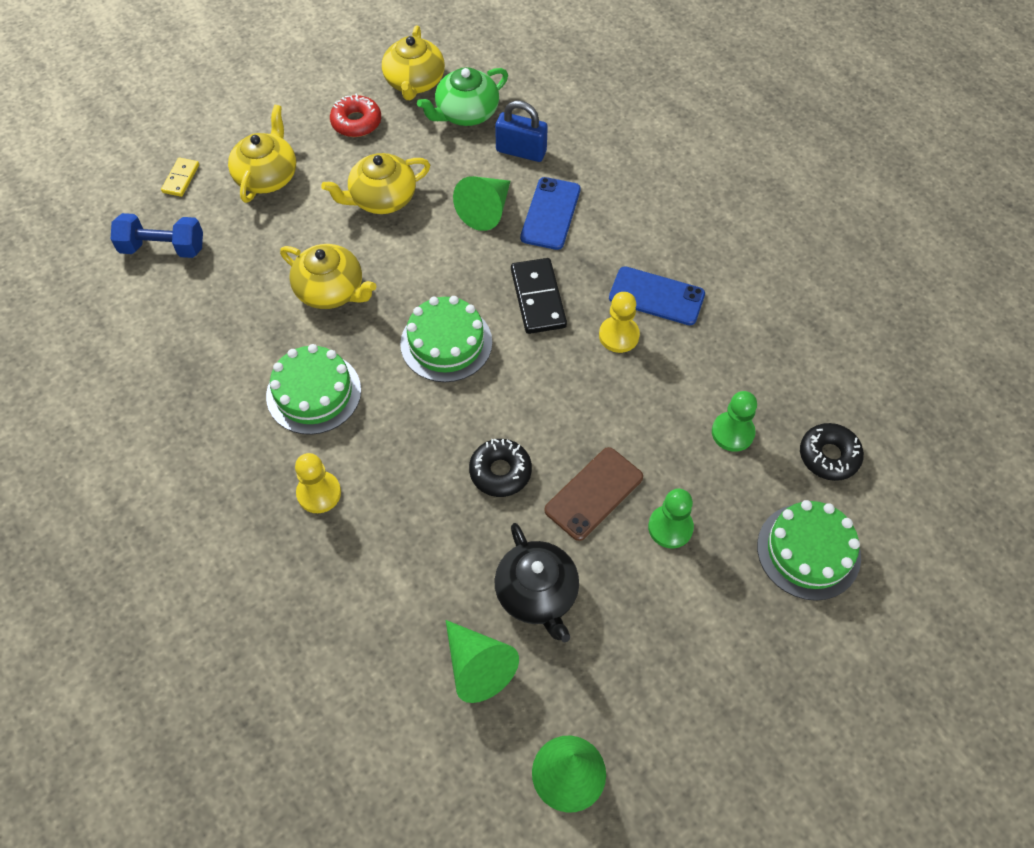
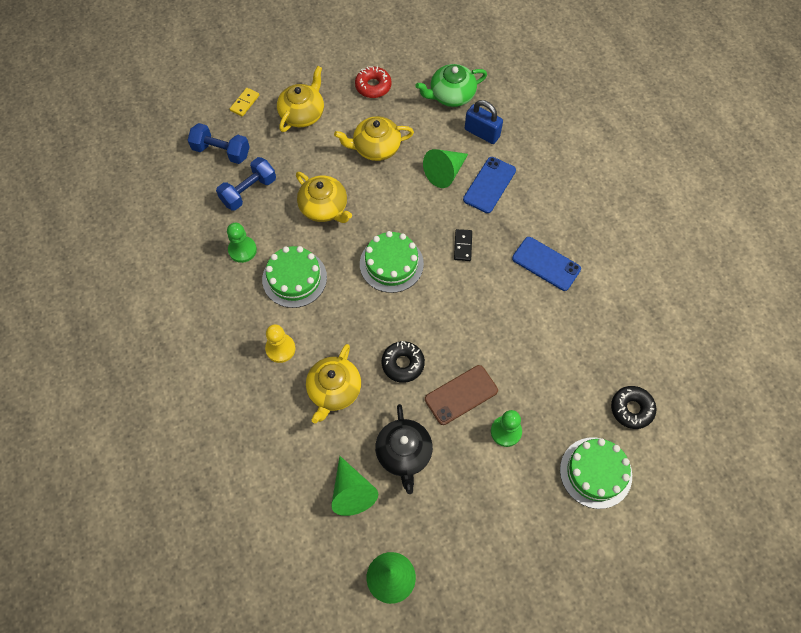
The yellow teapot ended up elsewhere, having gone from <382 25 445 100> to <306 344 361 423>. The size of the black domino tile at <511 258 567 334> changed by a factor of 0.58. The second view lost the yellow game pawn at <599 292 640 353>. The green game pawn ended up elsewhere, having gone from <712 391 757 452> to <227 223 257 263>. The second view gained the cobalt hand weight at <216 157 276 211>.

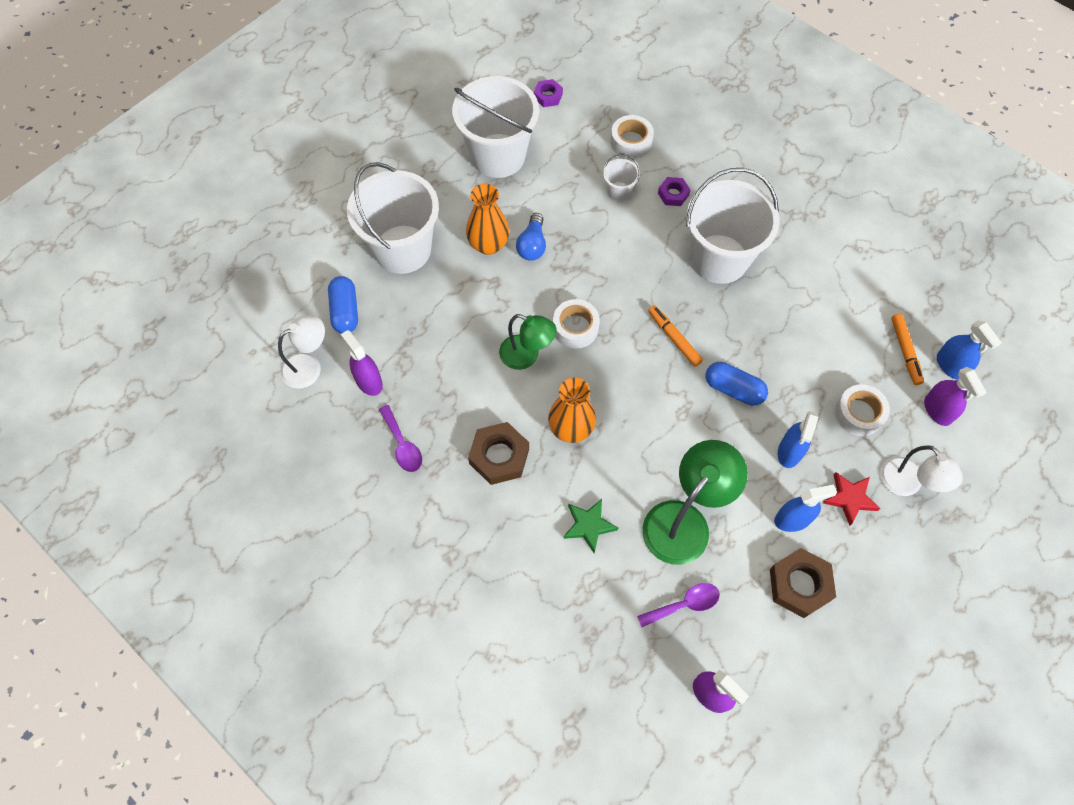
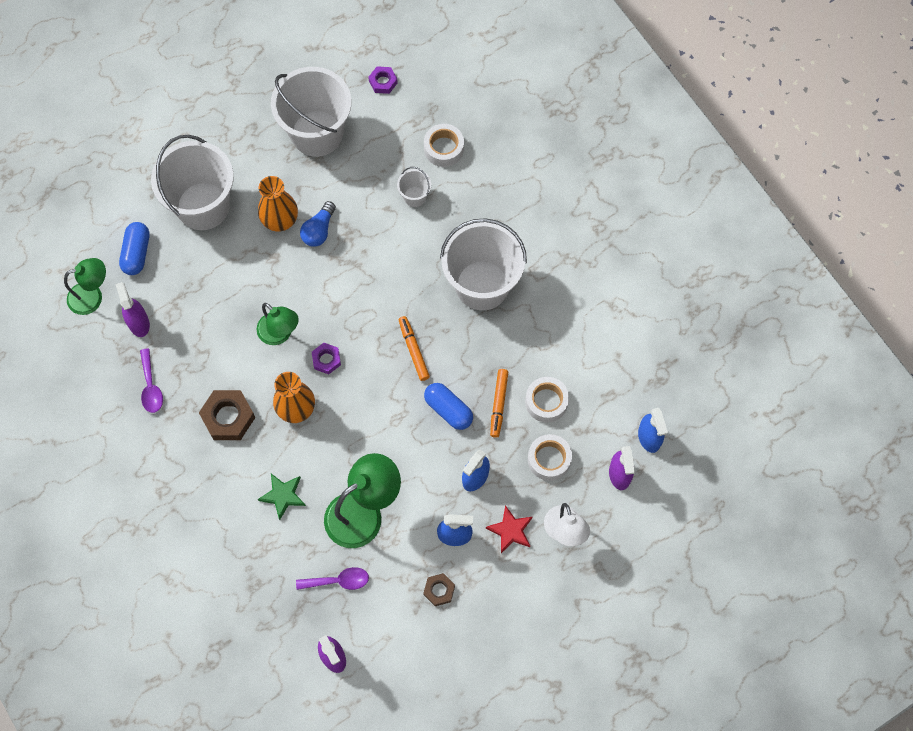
What was the snow-white desk lamp at <278 315 325 389> turned into the green desk lamp at <64 258 106 315>. The snow-white tape ended up elsewhere, having gone from <553 299 600 349> to <525 377 569 423>. The violet hexagon nut ended up elsewhere, having gone from <658 177 690 206> to <312 343 341 374>. The size of the dark brown hexagon nut at <770 548 836 618> changed by a factor of 0.58. The bright orange felt pen ended up elsewhere, having gone from <891 314 924 385> to <490 369 508 438>.

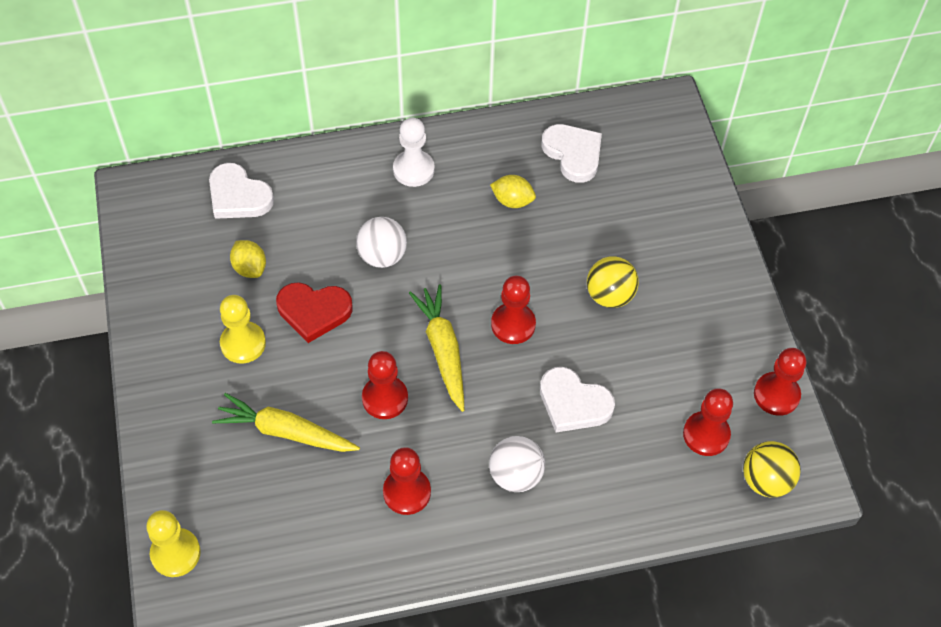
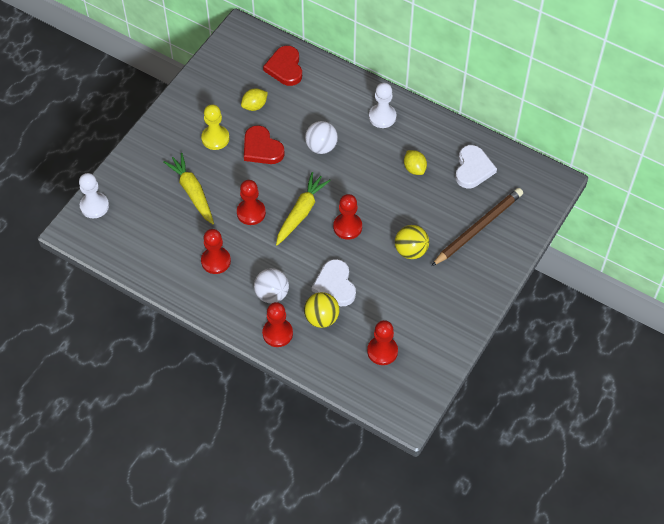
What was the yellow game pawn at <146 510 201 577> turned into the snow-white game pawn at <79 173 109 218>. What was the snow-white heart shape at <209 163 274 219> turned into the scarlet heart shape at <263 46 302 86>. The yellow citrus fruit at <230 240 266 278> ended up facing another way, 45 degrees clockwise from before. The yellow sphere ended up elsewhere, having gone from <743 441 801 498> to <304 292 339 328>. The scarlet game pawn ended up elsewhere, having gone from <754 348 806 416> to <262 302 293 347>. The second view gained the dark brown lead pencil at <431 188 523 266>.

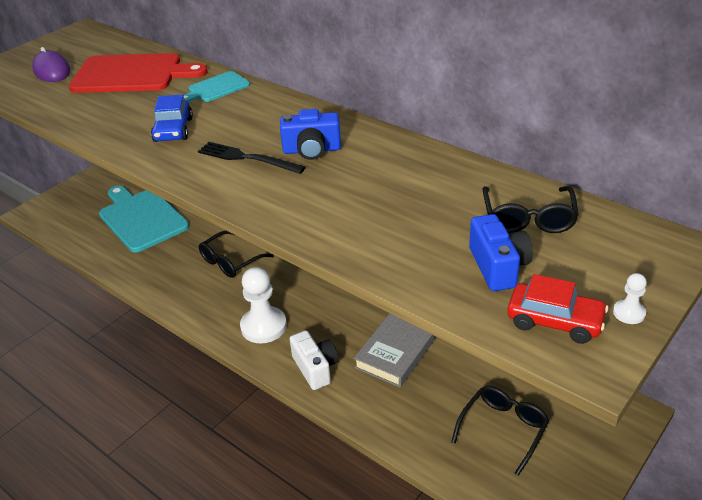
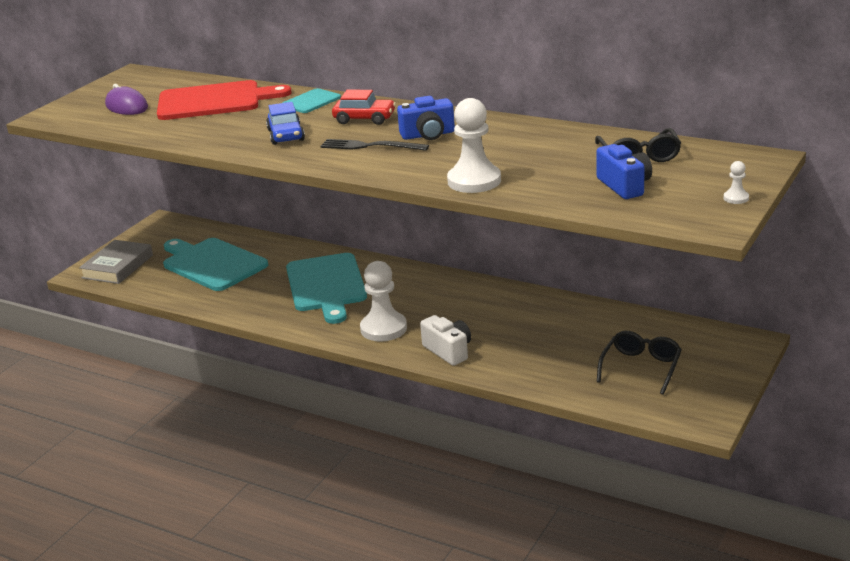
Where the black spectacles stood at <199 231 274 278>, the turquoise bread board came to stand at <286 253 367 324>. The grey book ended up elsewhere, having gone from <354 313 434 388> to <79 240 153 284>. The scarlet toy car ended up elsewhere, having gone from <507 274 609 344> to <332 90 396 125>. The second view gained the snow-white game pawn at <447 98 501 193>.

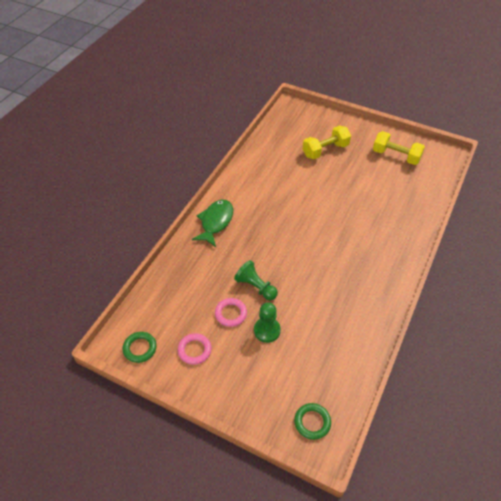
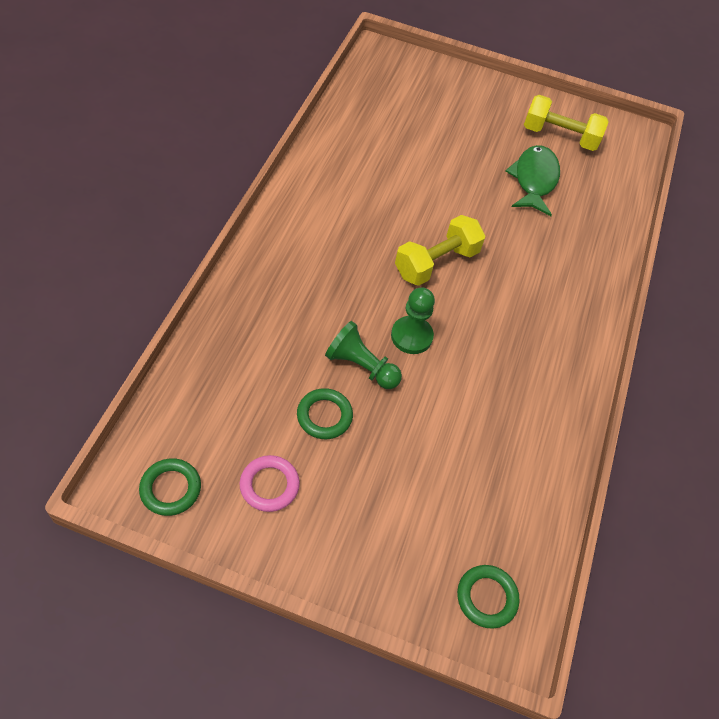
The green fish ended up elsewhere, having gone from <192 200 233 247> to <505 145 560 216>. What was the rose-pink torus at <215 298 247 327> turned into the green torus at <297 388 353 439>. The green game pawn ended up elsewhere, having gone from <254 302 281 343> to <391 288 435 354>. The yellow hand weight ended up elsewhere, having gone from <303 126 351 159> to <395 215 485 286>.

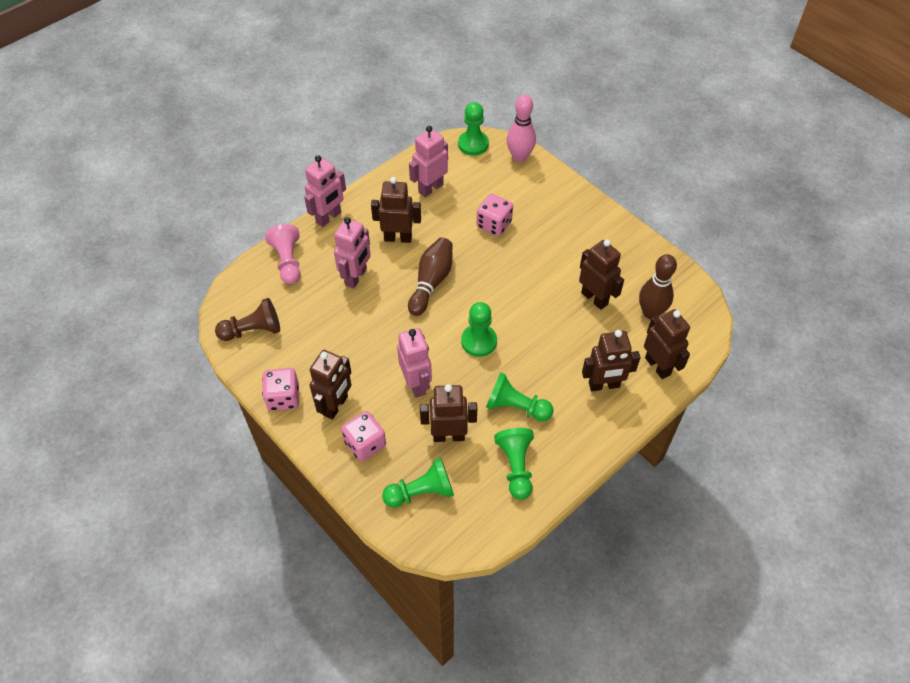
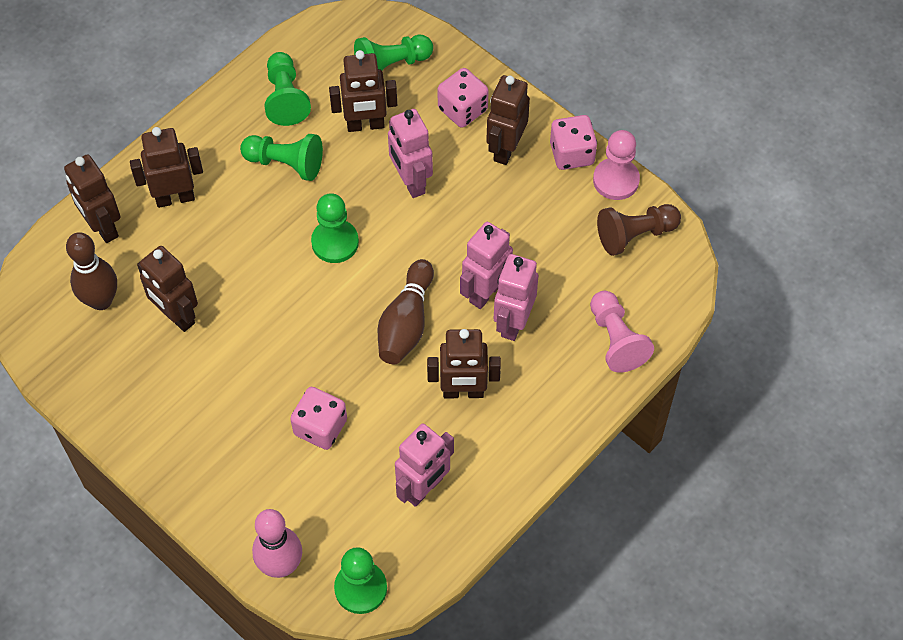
The rose-pink robot figure ended up elsewhere, having gone from <304 155 346 227> to <460 222 513 309>. The second view gained the rose-pink game pawn at <593 130 640 200>.

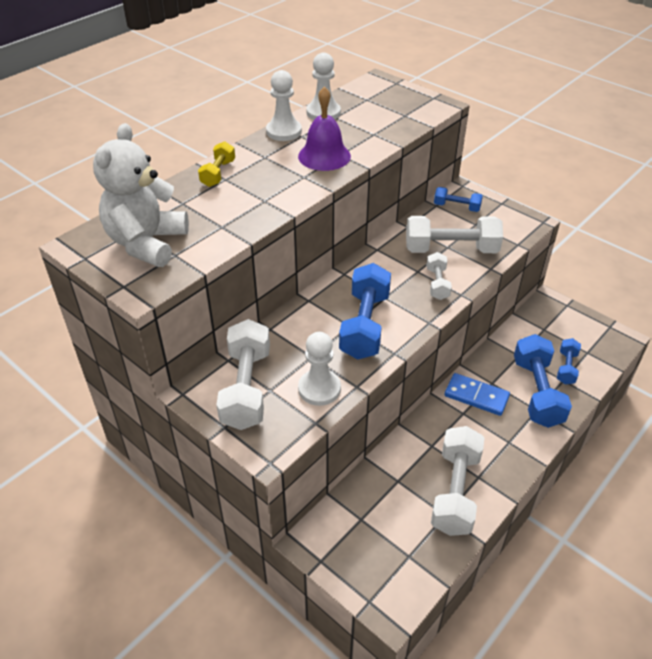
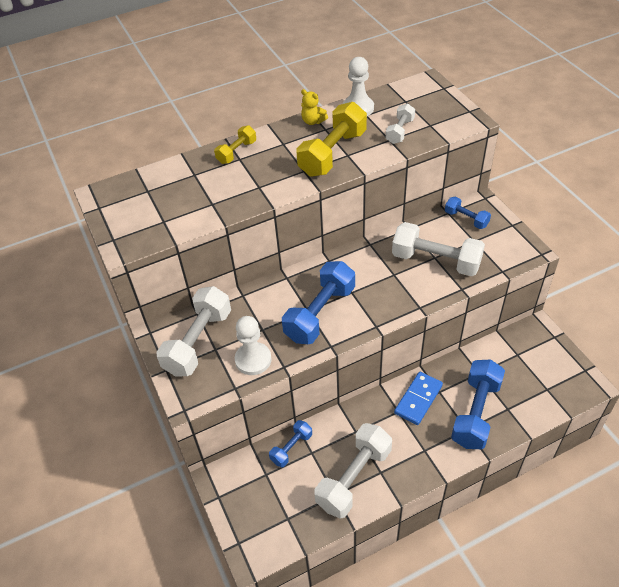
The second view lost the snow-white teddy at <93 123 189 267>. Where the snow-white game pawn stood at <266 70 302 141>, the yellow teddy came to stand at <301 89 328 125>. Where the violet bell stood at <298 86 351 171>, the yellow hand weight came to stand at <296 102 367 177>. The snow-white hand weight ended up elsewhere, having gone from <427 252 452 300> to <386 103 415 144>. The cobalt domino tile at <444 373 510 416> ended up facing another way, 75 degrees clockwise from before. The cobalt hand weight ended up elsewhere, having gone from <557 338 581 385> to <269 420 312 468>.

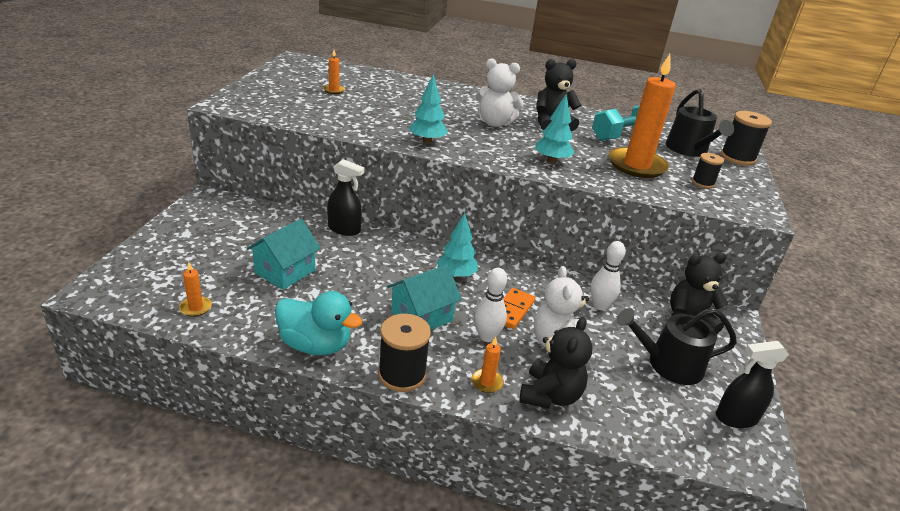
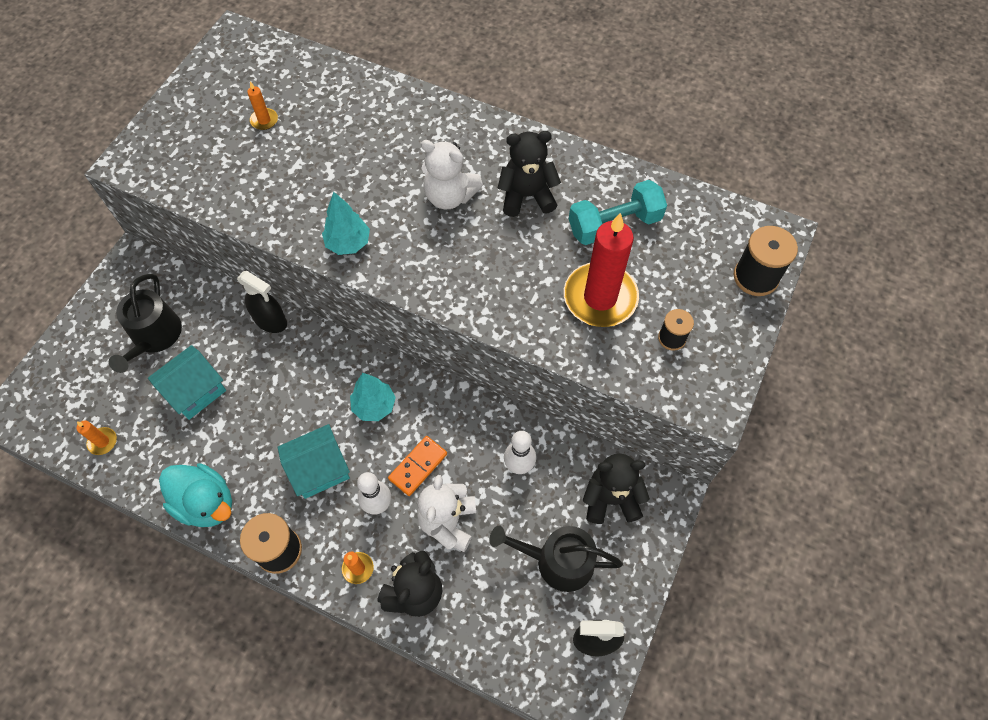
The second view lost the turquoise tree at <535 94 575 163>. What was the bright orange candle at <609 54 676 178> turned into the scarlet candle at <564 213 639 327>. The black watering can ended up elsewhere, having gone from <666 89 734 157> to <109 274 182 373>.

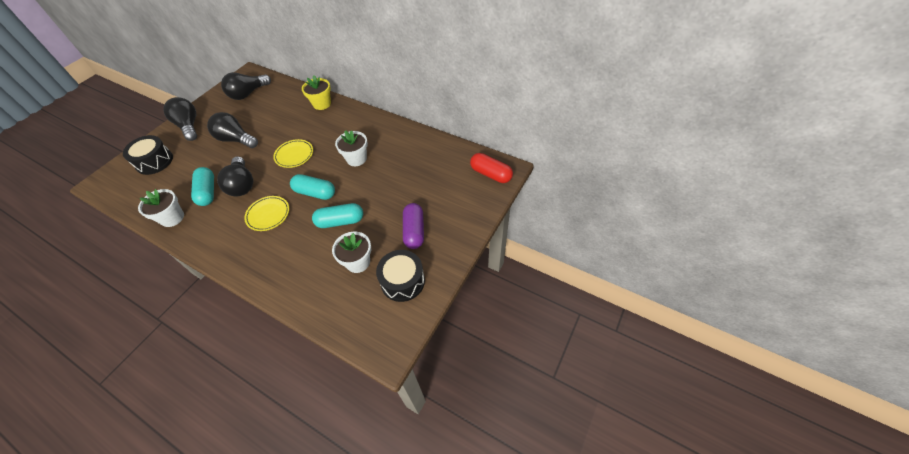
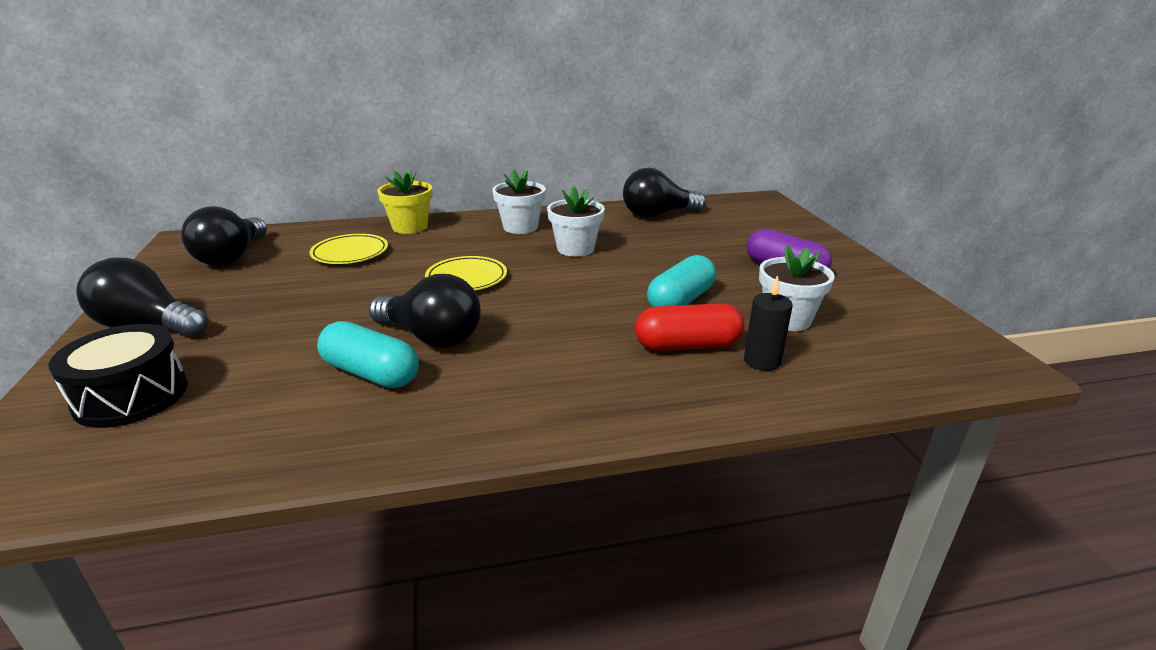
The snow-white plant pot ended up elsewhere, having gone from <138 189 184 227> to <492 170 546 234>. The black bulb ended up elsewhere, having gone from <207 112 258 148> to <623 168 706 218>. The yellow plate ended up elsewhere, having gone from <244 196 289 231> to <310 234 388 264>. The second view lost the turquoise capsule at <290 174 335 200>. The second view lost the black snare drum at <376 250 425 302>. The scarlet capsule ended up elsewhere, having gone from <470 153 513 183> to <635 303 745 351>. The second view gained the black candle at <744 275 793 371>.

